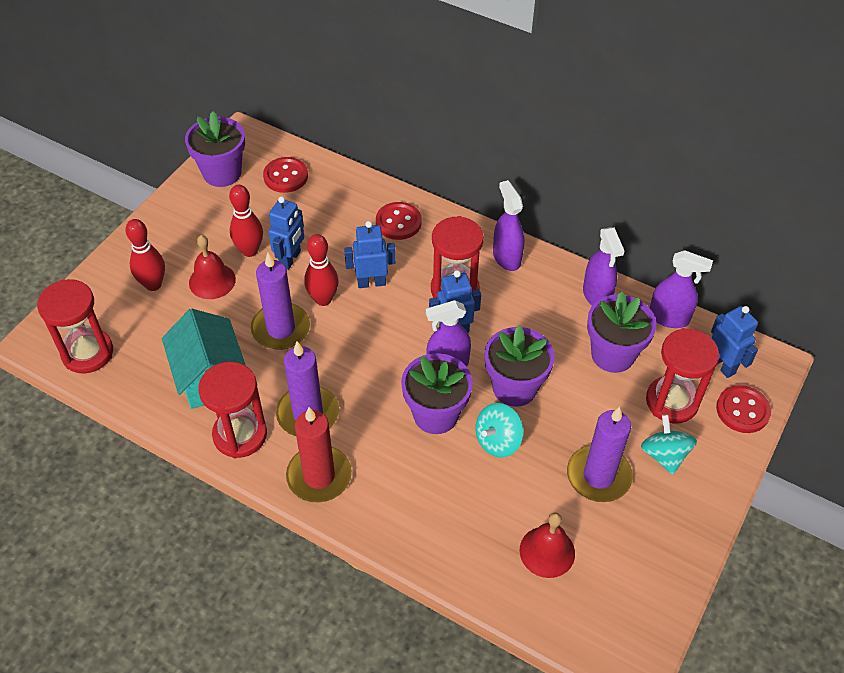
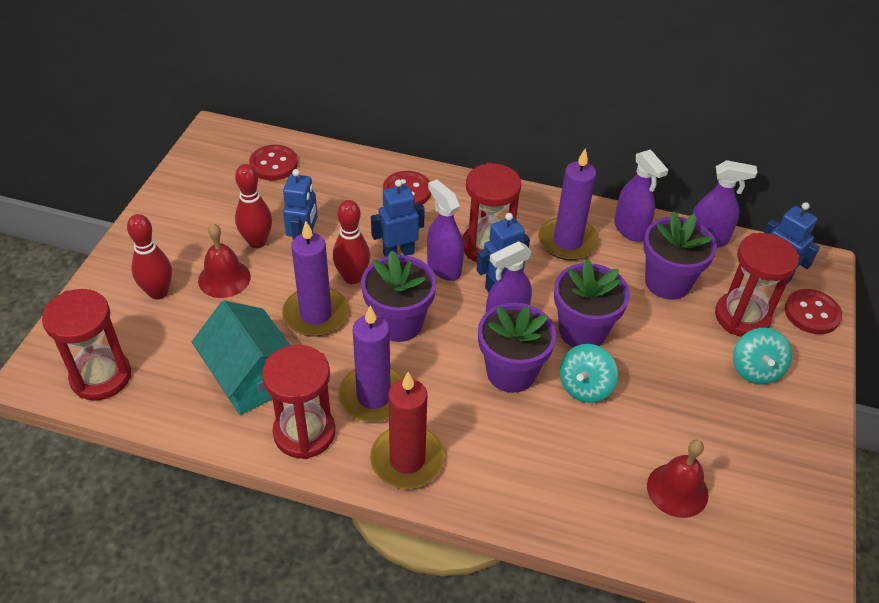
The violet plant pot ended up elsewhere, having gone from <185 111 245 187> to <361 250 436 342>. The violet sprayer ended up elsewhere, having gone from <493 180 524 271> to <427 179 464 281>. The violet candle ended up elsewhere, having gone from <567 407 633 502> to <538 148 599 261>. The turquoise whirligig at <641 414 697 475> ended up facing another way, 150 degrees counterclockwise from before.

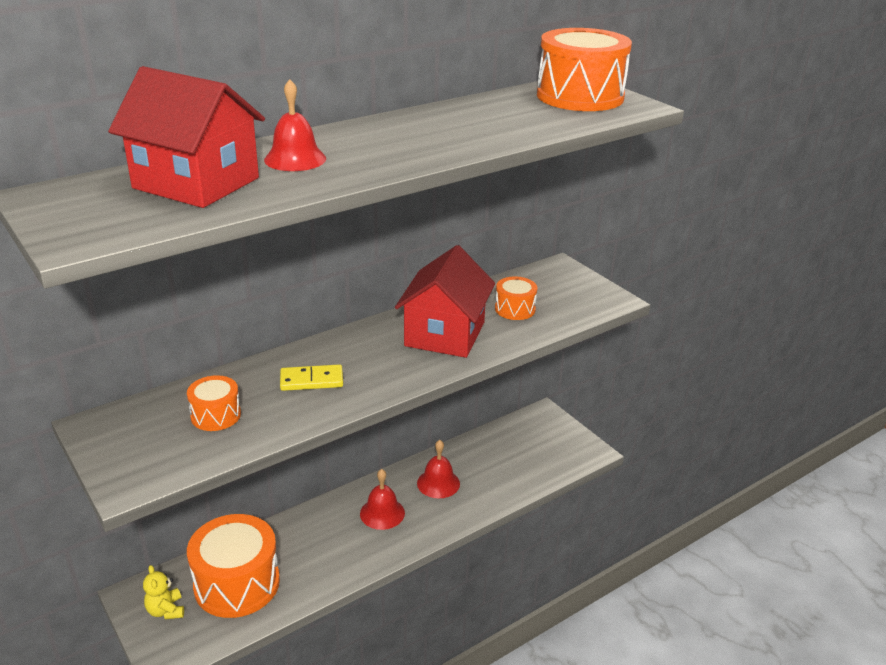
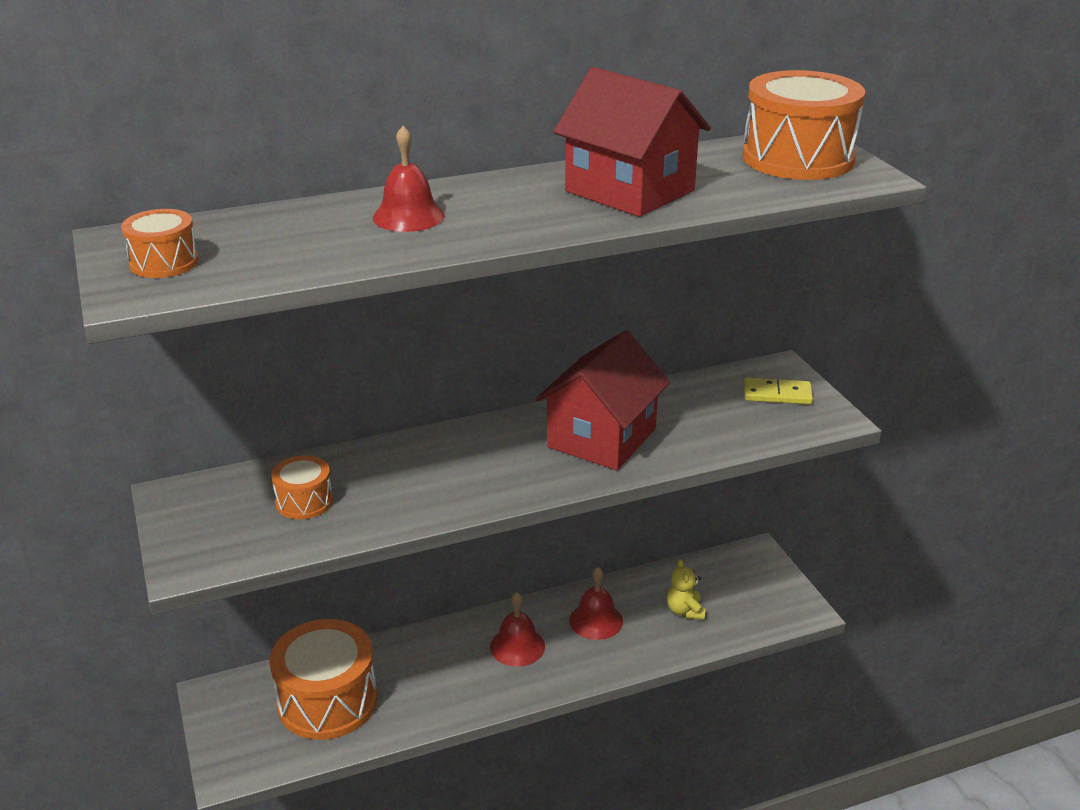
The scarlet house ended up elsewhere, having gone from <108 66 265 208> to <553 67 711 217>. The yellow teddy ended up elsewhere, having gone from <143 565 184 619> to <667 559 705 620>. The yellow domino tile ended up elsewhere, having gone from <280 364 343 391> to <744 378 813 404>. The bright orange snare drum ended up elsewhere, having gone from <495 276 538 320> to <121 209 199 278>.

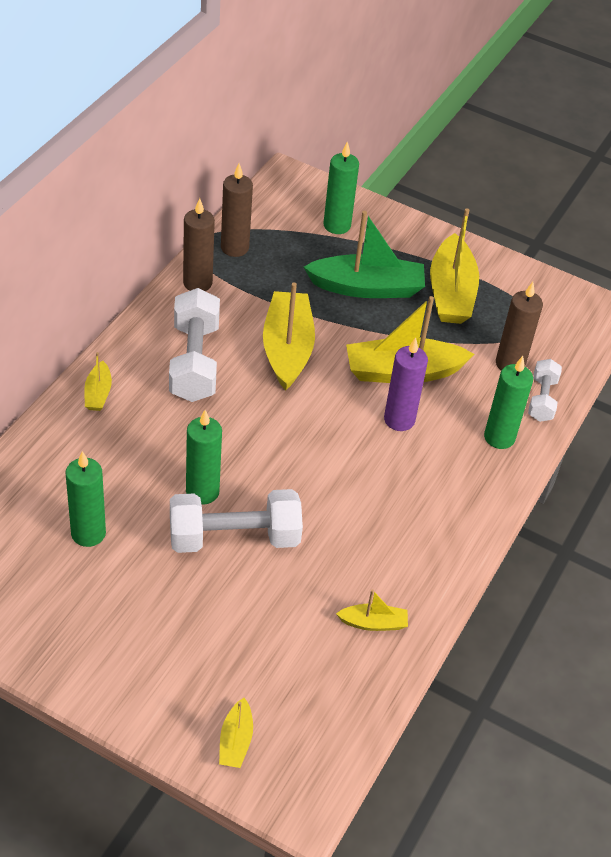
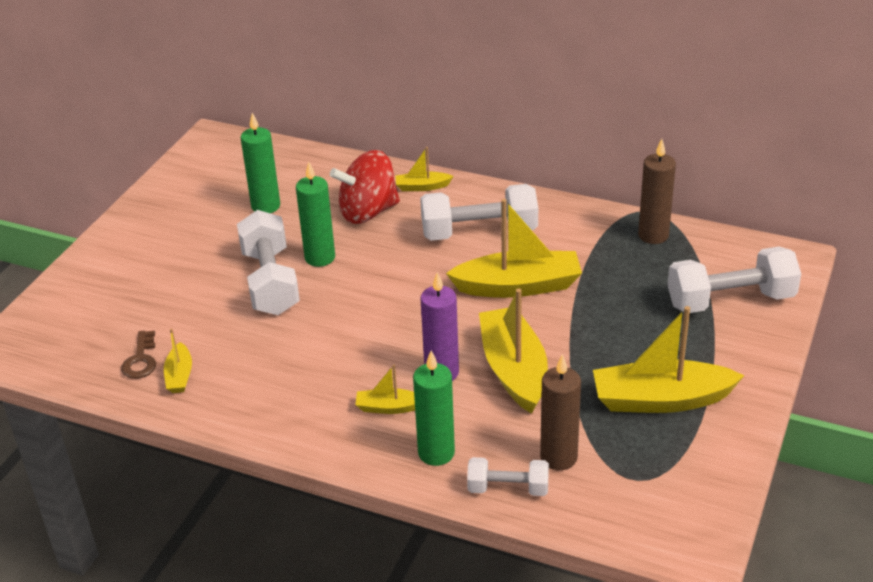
The second view lost the dark brown candle at <183 198 215 291>. The yellow sailboat ended up elsewhere, having gone from <219 698 253 768> to <355 365 415 414>. The second view lost the green sailboat at <304 211 425 298>. Where the green candle stood at <323 141 359 234>, the snow-white hand weight came to stand at <668 247 801 313>. The second view gained the dark brown latchkey at <121 331 156 379>. The second view gained the scarlet whirligig at <330 150 400 224>.

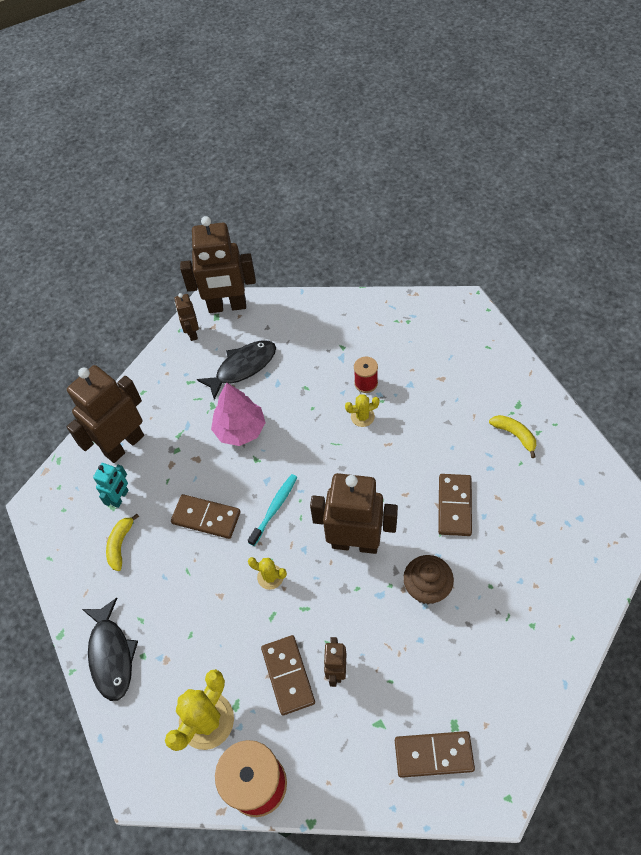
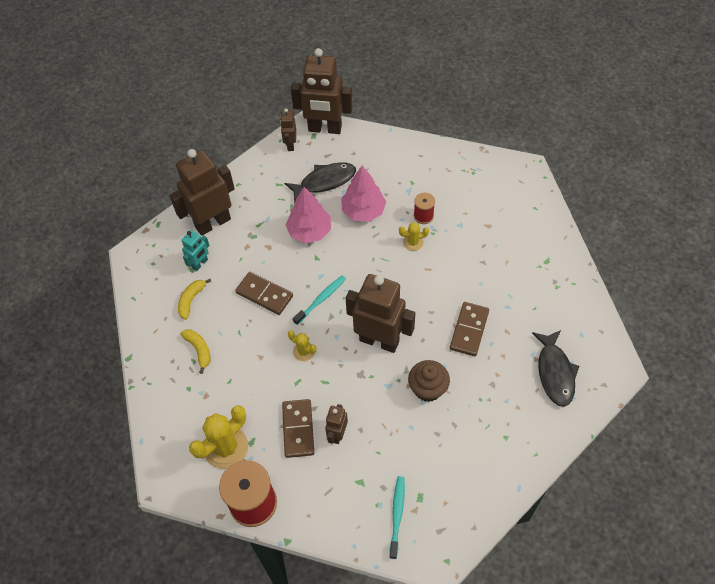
The black fish ended up elsewhere, having gone from <82 598 138 701> to <532 330 579 407>. Where the dark brown domino tile stood at <395 731 475 778>, the turquoise tooth brush came to stand at <389 476 405 559>. The yellow banana fruit ended up elsewhere, having gone from <489 415 536 458> to <180 329 211 374>. The second view gained the rose-pink tree at <341 166 386 222>.

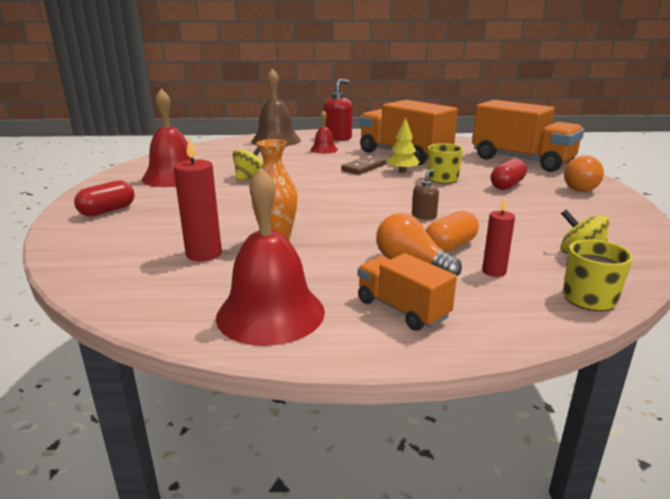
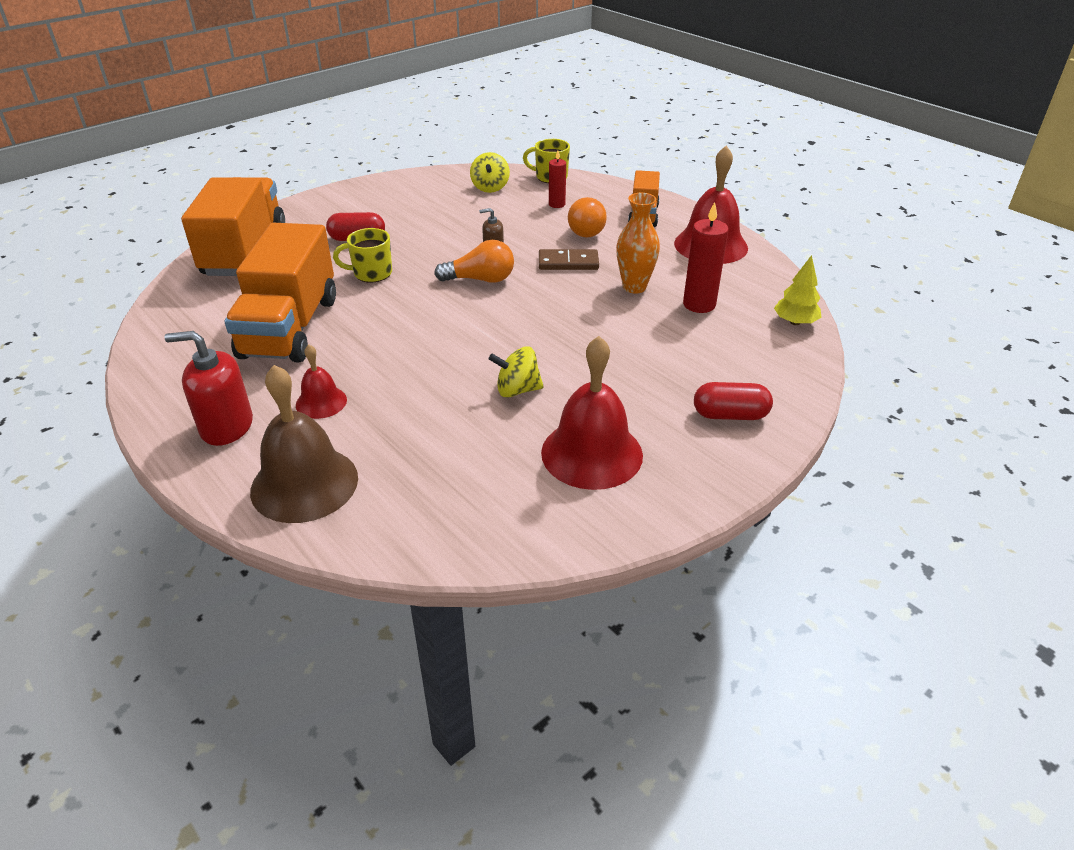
The dark brown domino tile ended up elsewhere, having gone from <341 156 386 175> to <539 249 599 270>. The yellow tree ended up elsewhere, having gone from <387 117 420 173> to <774 255 821 325>. The second view lost the bright orange capsule at <426 211 479 252>. The bright orange bulb ended up elsewhere, having gone from <564 155 604 192> to <434 240 514 283>.

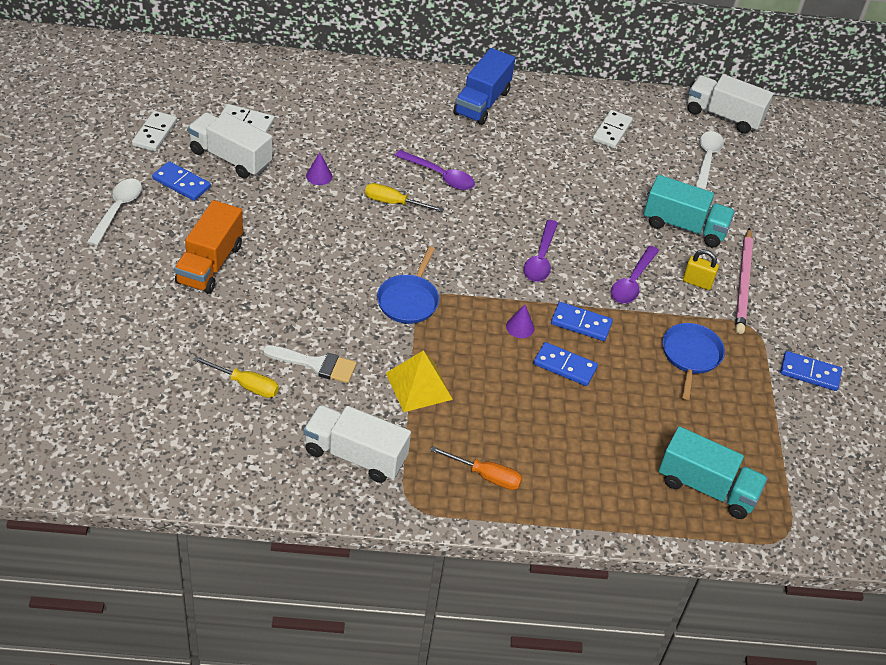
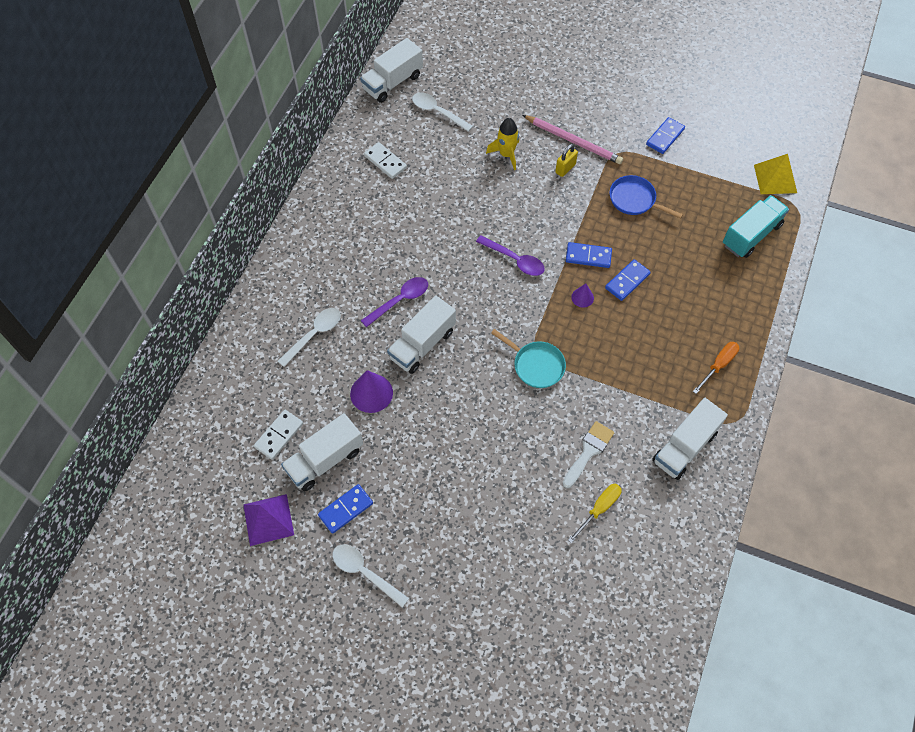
Where the snow-white domino tile stood at <132 111 177 152>, the violet pyramid came to stand at <243 494 294 546>. The second view lost the bright orange truck at <174 200 243 294>. The size of the violet cone shape at <306 153 332 185> changed by a factor of 1.80. Where the yellow screwdriver stood at <365 183 444 212>, the snow-white truck came to stand at <387 295 456 374>. What was the cobalt frying pan at <377 246 439 324> turned into the turquoise frying pan at <491 329 566 388>. The yellow pyramid ended up elsewhere, having gone from <386 350 453 412> to <754 154 797 194>. The second view lost the cobalt truck at <454 48 515 125>. The cobalt domino tile at <551 302 613 341> ended up facing another way, 60 degrees clockwise from before. The second view lost the violet tablespoon at <611 246 659 304>. Where the turquoise truck stood at <644 175 735 248>, the yellow rocket came to stand at <486 118 519 170>. The second view gained the snow-white tablespoon at <278 308 341 367>.

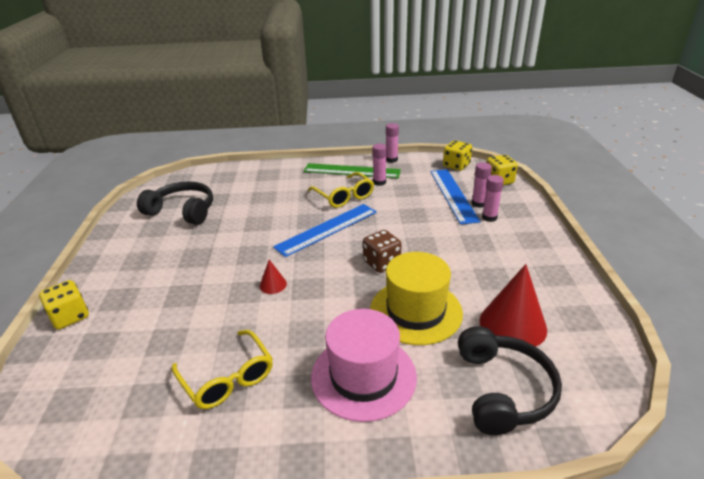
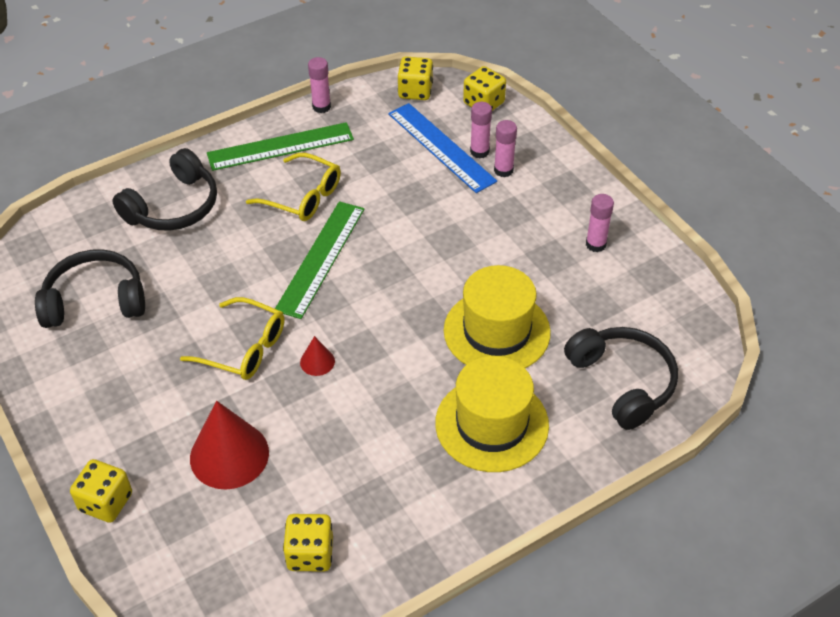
The yellow spectacles ended up elsewhere, having gone from <172 330 273 409> to <180 297 285 380>. What was the cobalt ruler at <273 204 377 257> turned into the green ruler at <275 201 364 319>. What was the rose-pink hat at <311 309 417 422> turned into the yellow hat at <435 356 549 472>. The second view lost the dark brown dice at <363 230 401 273>. The rose-pink glue stick ended up elsewhere, having gone from <372 144 387 186> to <586 194 614 252>. The scarlet cone shape ended up elsewhere, having gone from <480 264 547 347> to <190 401 269 489>. The second view gained the black over-ear headphones at <112 148 217 231>. The second view gained the yellow dice at <283 514 333 572>.

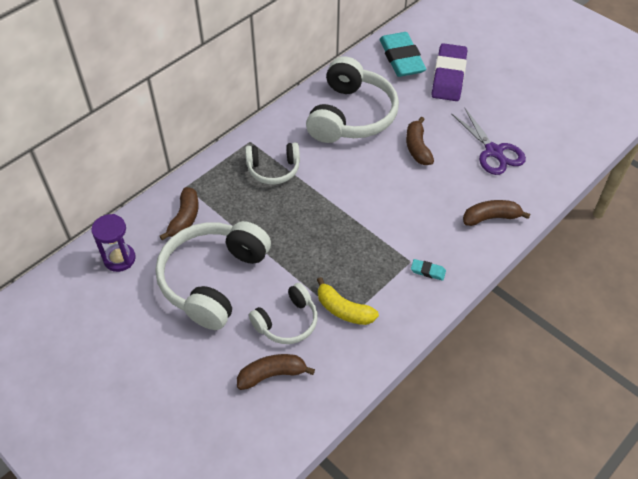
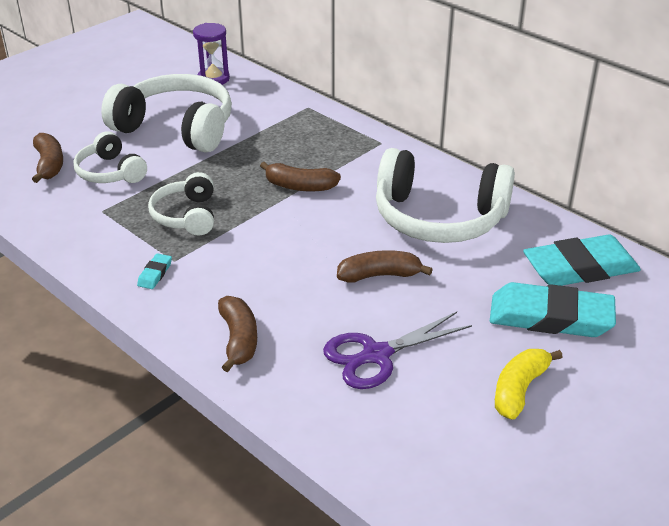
The dark brown banana fruit ended up elsewhere, having gone from <160 187 199 240> to <260 162 341 191>. The snow-white over-ear headphones ended up elsewhere, having gone from <245 142 300 184> to <148 172 214 235>. The yellow banana fruit ended up elsewhere, having gone from <317 277 379 325> to <495 349 563 420>. What was the violet eraser at <431 43 467 101> turned into the turquoise eraser at <490 282 616 337>.

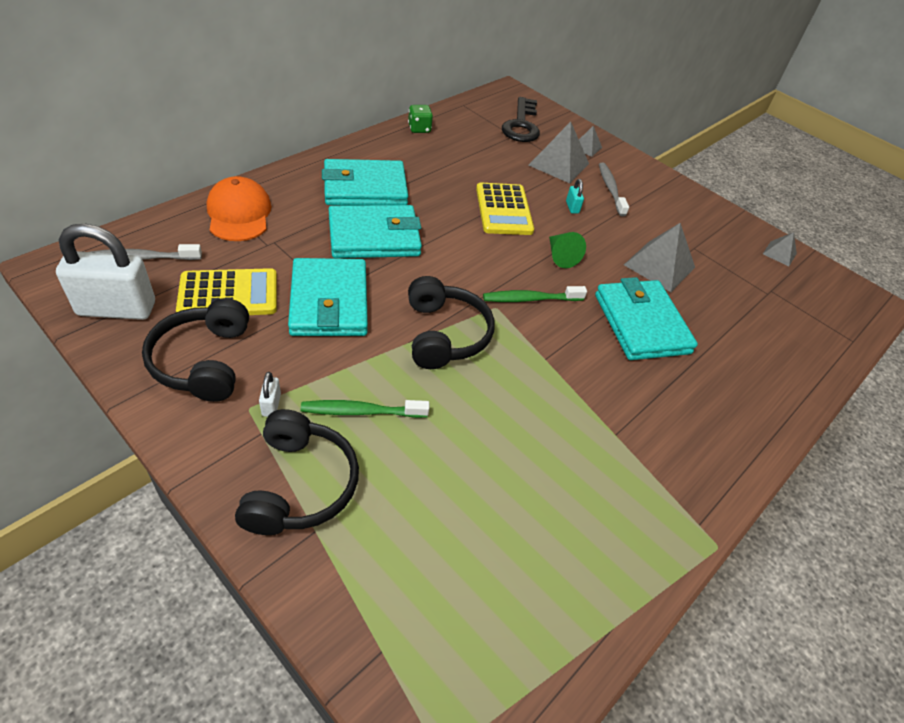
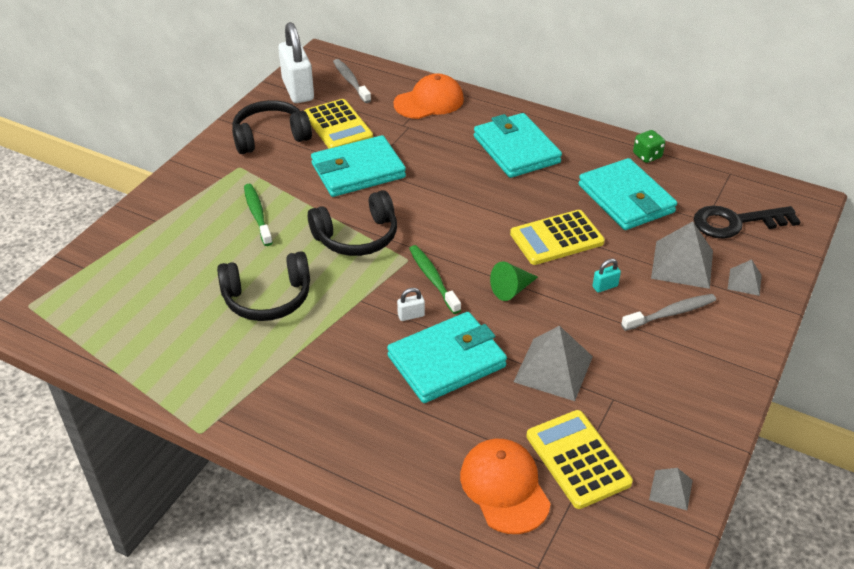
The black over-ear headphones ended up elsewhere, having gone from <235 409 359 535> to <217 251 310 321>. The snow-white padlock ended up elsewhere, having gone from <259 372 281 417> to <397 288 425 321>. The turquoise card wallet ended up elsewhere, having gone from <329 205 422 258> to <578 158 677 230>. The second view gained the bright orange peaked cap at <460 439 551 534>. The second view gained the yellow pocket calculator at <526 410 633 509>.

